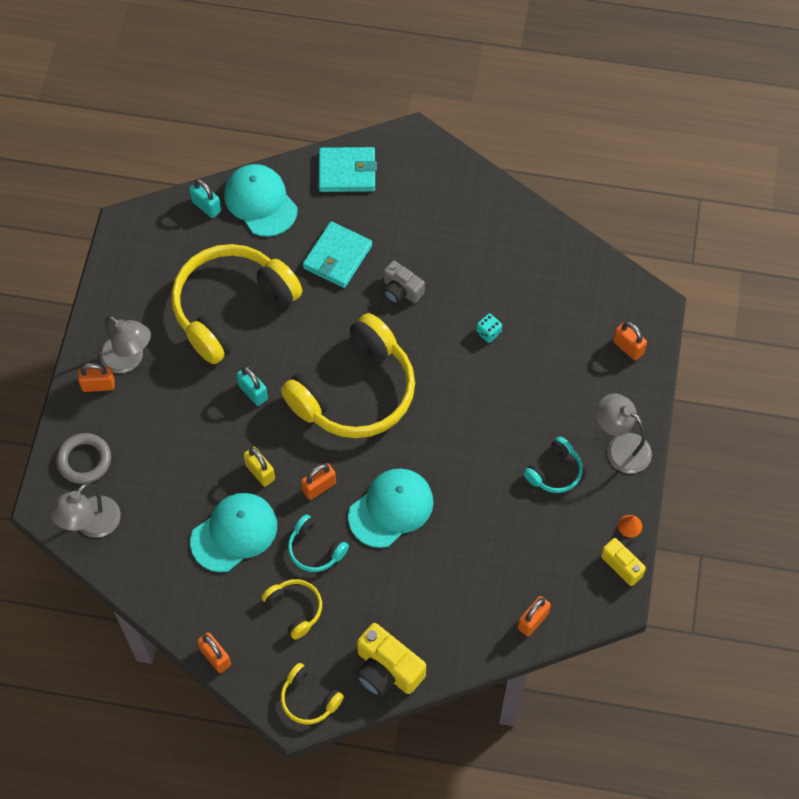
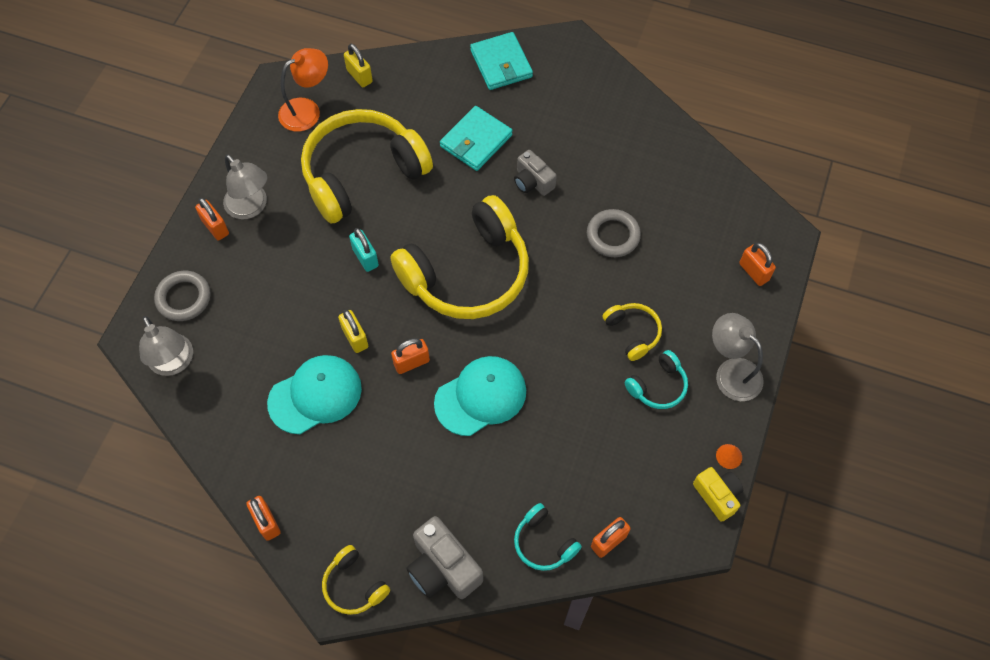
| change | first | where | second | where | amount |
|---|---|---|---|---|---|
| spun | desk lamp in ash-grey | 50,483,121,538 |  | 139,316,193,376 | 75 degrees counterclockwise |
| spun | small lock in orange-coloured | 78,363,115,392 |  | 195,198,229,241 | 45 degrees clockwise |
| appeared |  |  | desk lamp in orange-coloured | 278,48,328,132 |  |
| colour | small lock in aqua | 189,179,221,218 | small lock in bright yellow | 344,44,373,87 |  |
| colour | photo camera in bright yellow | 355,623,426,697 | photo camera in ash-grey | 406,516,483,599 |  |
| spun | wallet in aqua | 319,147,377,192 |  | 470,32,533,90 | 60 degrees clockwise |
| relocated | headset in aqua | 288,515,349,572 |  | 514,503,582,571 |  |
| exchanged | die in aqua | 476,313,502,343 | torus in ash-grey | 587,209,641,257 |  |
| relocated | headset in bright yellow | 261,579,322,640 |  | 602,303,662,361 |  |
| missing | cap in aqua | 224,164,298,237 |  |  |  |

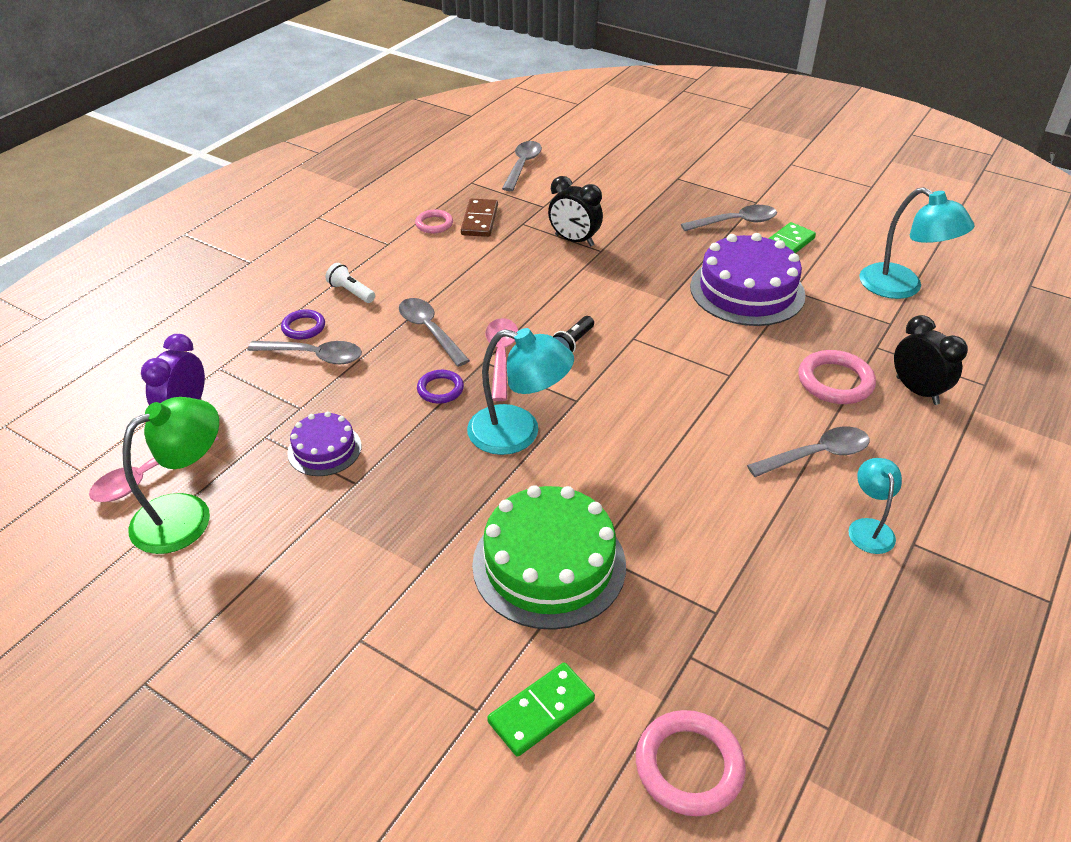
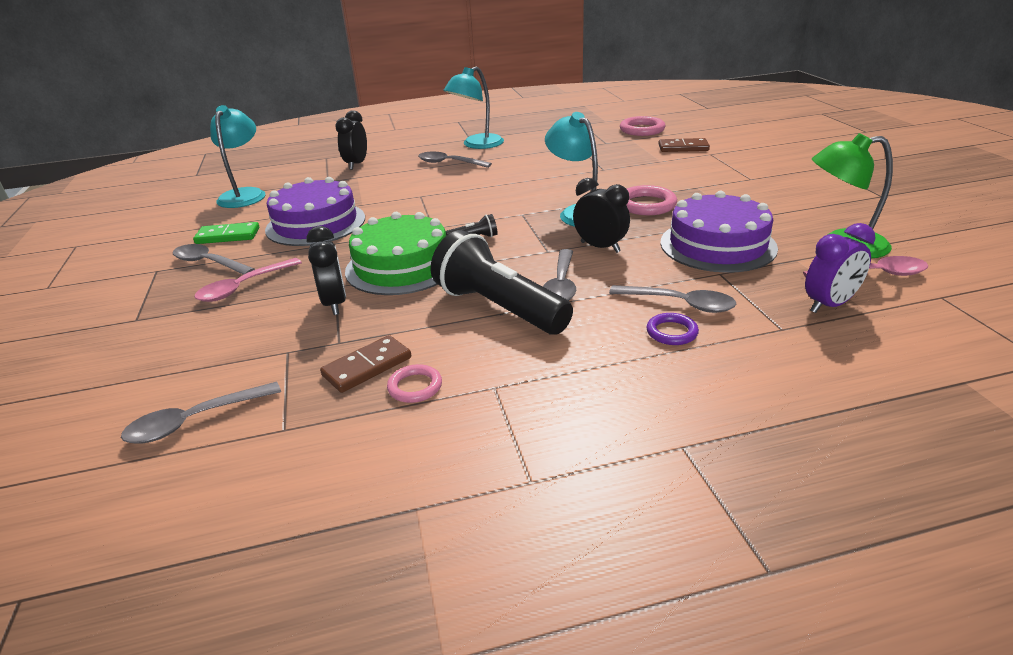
| change | first | where | second | where | amount |
|---|---|---|---|---|---|
| relocated | spoon in pink | 485,318,518,401 |  | 194,258,302,302 |  |
| relocated | gateau in emerald | 472,485,626,630 |  | 345,212,446,295 |  |
| appeared |  |  | torch in black | 431,230,573,335 |  |
| size | desk lamp in aqua | 848,458,902,554 |  | 443,66,504,149 | x1.73 |
| exchanged | torus in violet | 417,370,464,404 | bedside clock in black | 573,178,630,253 |  |
| spun | spoon in ash-grey | 248,341,362,364 |  | 609,285,736,313 | 150 degrees clockwise |
| relocated | torus in pink | 798,350,876,404 |  | 627,185,677,215 |  |
| colour | domino tile in emerald | 487,663,595,757 | domino tile in russet | 658,138,710,152 |  |
| size | gateau in violet | 287,411,361,476 |  | 660,191,778,273 | x1.87 |
| missing | torch in pure white | 325,263,375,303 |  |  |  |

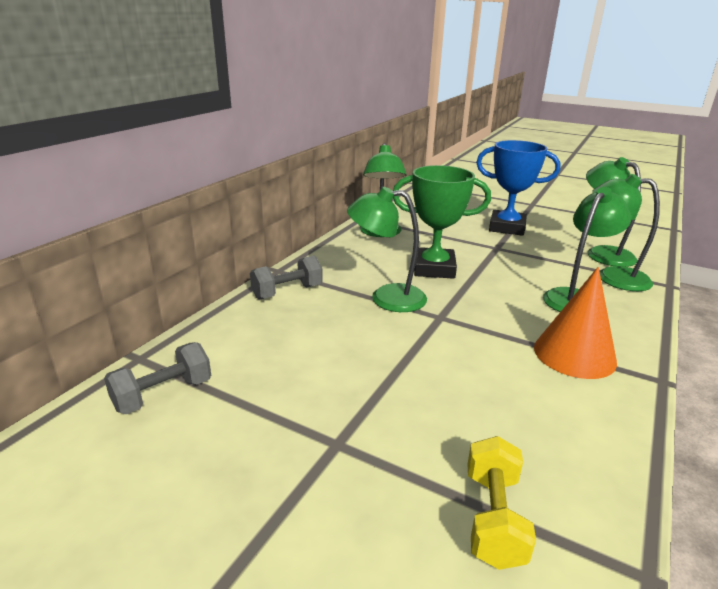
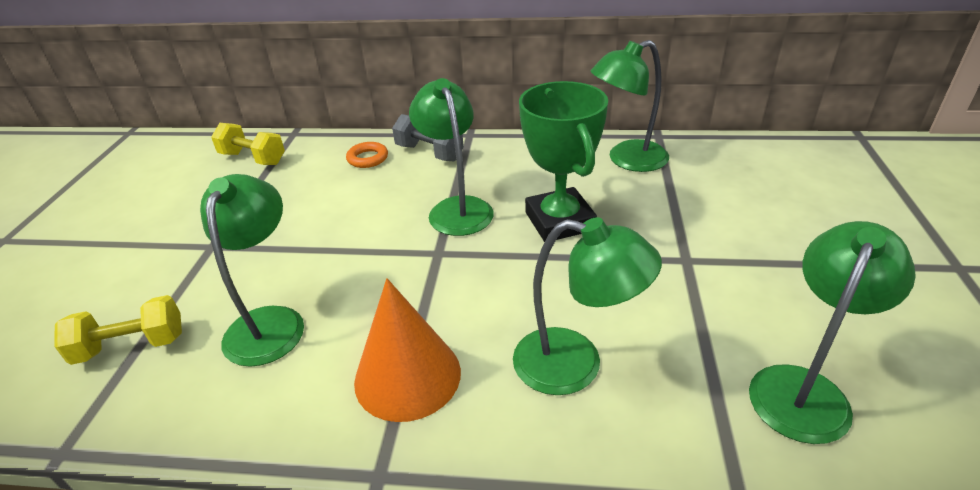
| change | first | where | second | where | amount |
|---|---|---|---|---|---|
| relocated | desk lamp in emerald | 592,174,660,291 |  | 200,174,304,367 |  |
| colour | free weight in ash-grey | 104,342,211,414 | free weight in bright yellow | 211,123,285,165 |  |
| appeared |  |  | torus in orange-coloured | 346,142,388,168 |  |
| missing | award cup in blue | 476,140,560,236 |  |  |  |

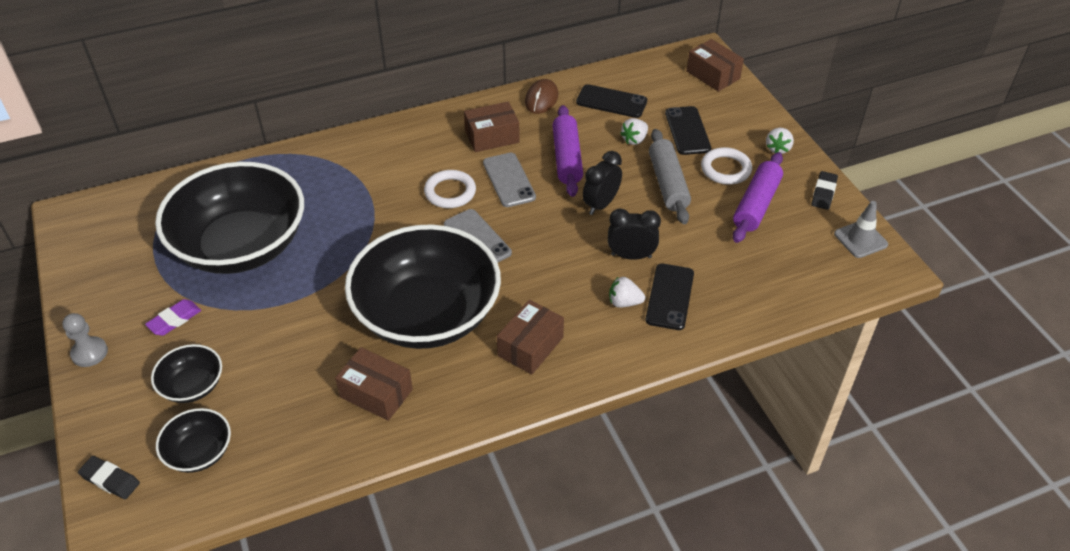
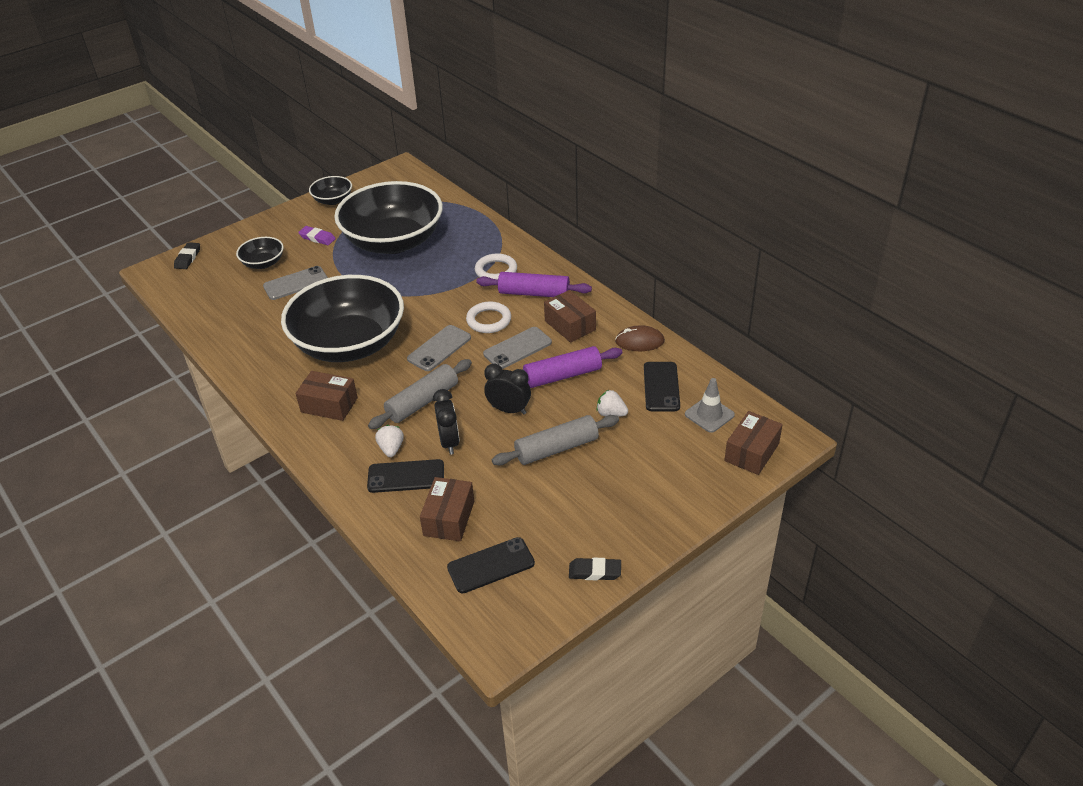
| change | first | where | second | where | amount |
|---|---|---|---|---|---|
| appeared |  |  | phone in ash-grey | 263,266,328,300 |  |
| relocated | serving bowl in black | 156,408,231,473 |  | 309,176,352,205 |  |
| appeared |  |  | dough roller in ash-grey | 368,359,472,429 |  |
| relocated | parcel in russet | 335,347,413,421 |  | 420,477,474,541 |  |
| relocated | phone in black | 665,106,711,155 |  | 447,537,535,593 |  |
| relocated | torus in pure white | 701,147,752,185 |  | 475,253,517,279 |  |
| relocated | dough roller in violet | 733,152,783,243 |  | 476,272,592,297 |  |
| relocated | road cone in ash-grey | 834,201,888,258 |  | 685,378,735,433 |  |
| missing | chess pawn in ash-grey | 62,313,108,367 |  |  |  |
| missing | toy strawberry in pure white | 766,128,794,154 |  |  |  |

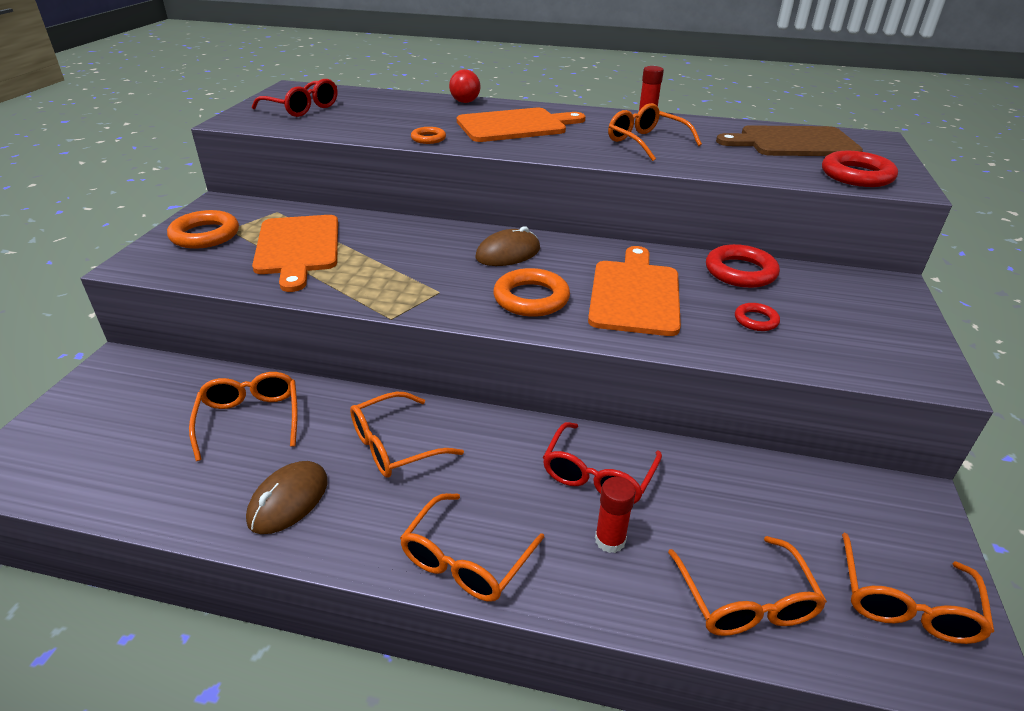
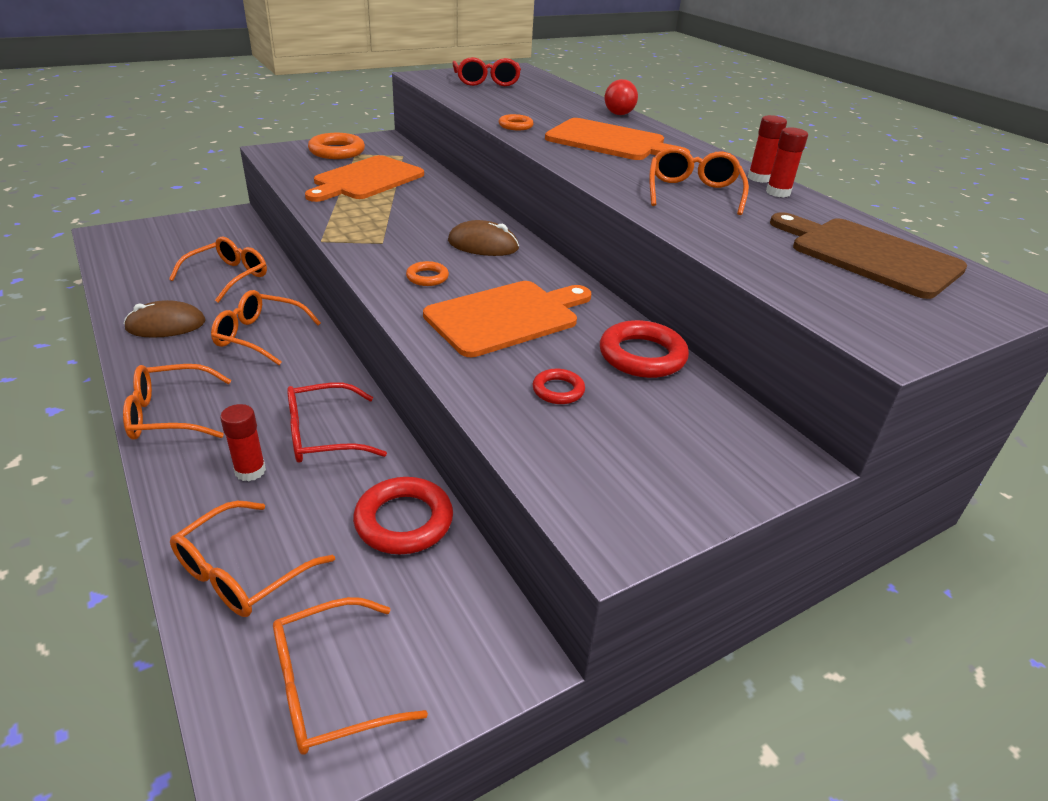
| change | first | where | second | where | amount |
|---|---|---|---|---|---|
| relocated | torus in red | 822,151,898,187 |  | 353,477,453,554 |  |
| size | torus in orange-coloured | 493,268,570,317 |  | 406,261,449,286 | x0.55 |
| appeared |  |  | stick of glue in red | 766,127,808,198 |  |

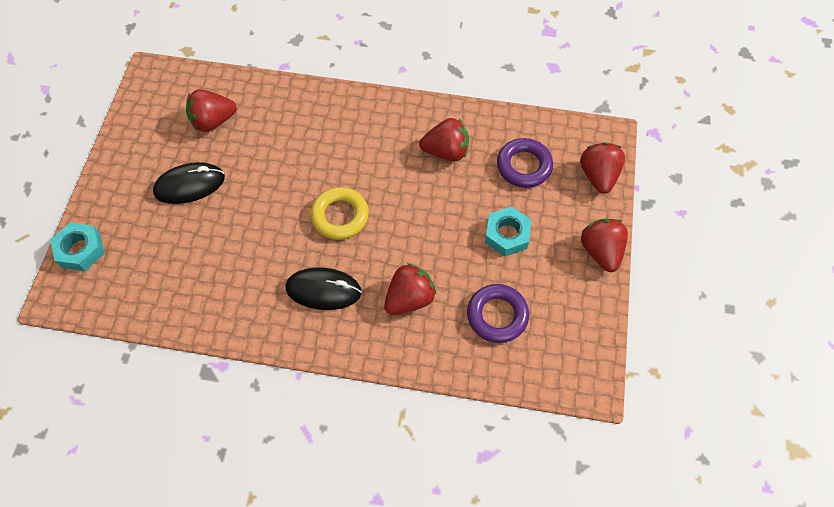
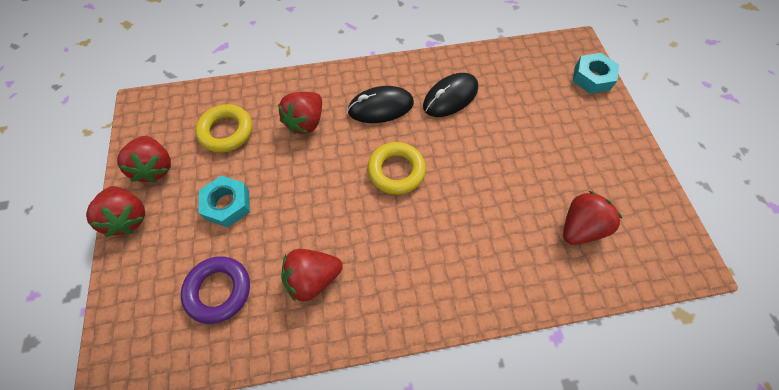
| change | first | where | second | where | amount |
|---|---|---|---|---|---|
| relocated | toy strawberry in red | 580,143,625,194 |  | 117,136,171,183 |  |
| colour | torus in violet | 467,284,529,343 | torus in bright yellow | 195,104,252,153 |  |
| relocated | mouse in black | 153,162,225,204 |  | 423,73,478,117 |  |

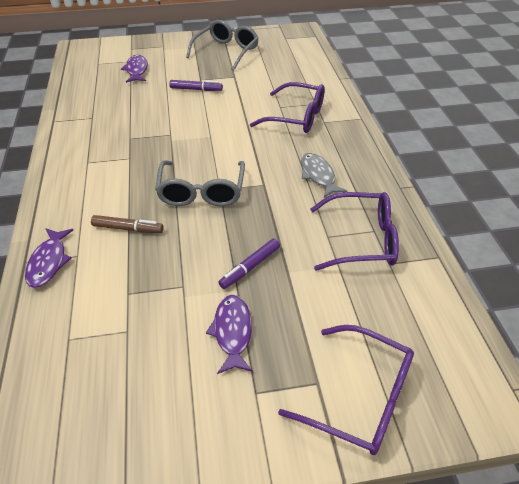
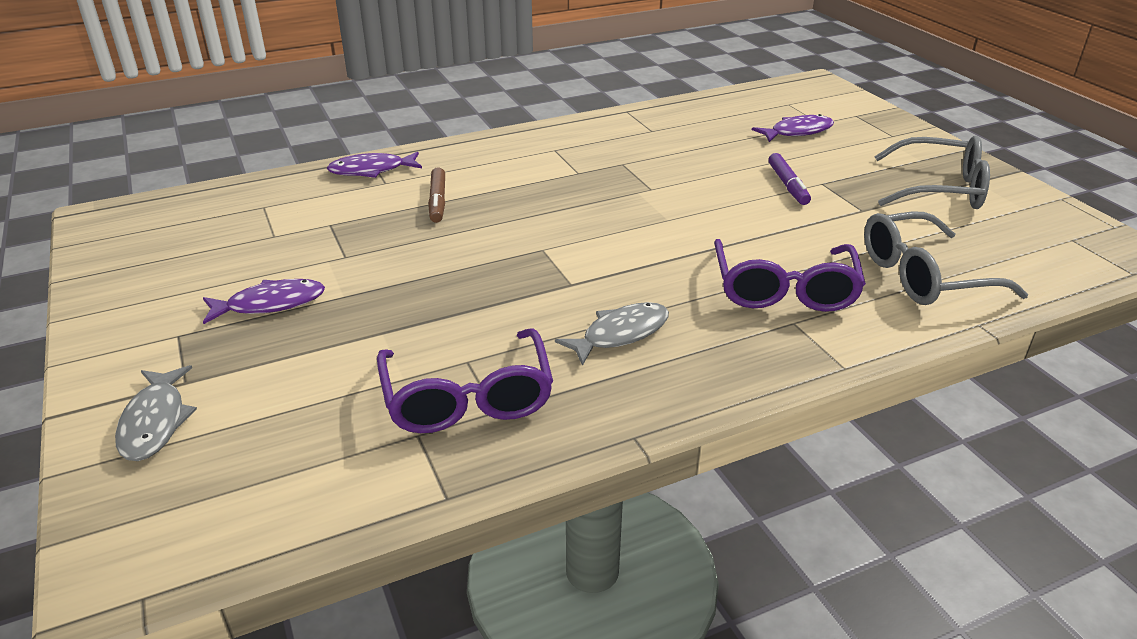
| change | first | where | second | where | amount |
|---|---|---|---|---|---|
| exchanged | eyeglasses in violet | 278,325,414,455 | toy fish in ash-grey | 115,365,197,461 |  |
| relocated | eyeglasses in ash-grey | 155,161,245,207 |  | 864,211,1028,305 |  |
| missing | felt pen in violet | 218,239,280,289 |  |  |  |

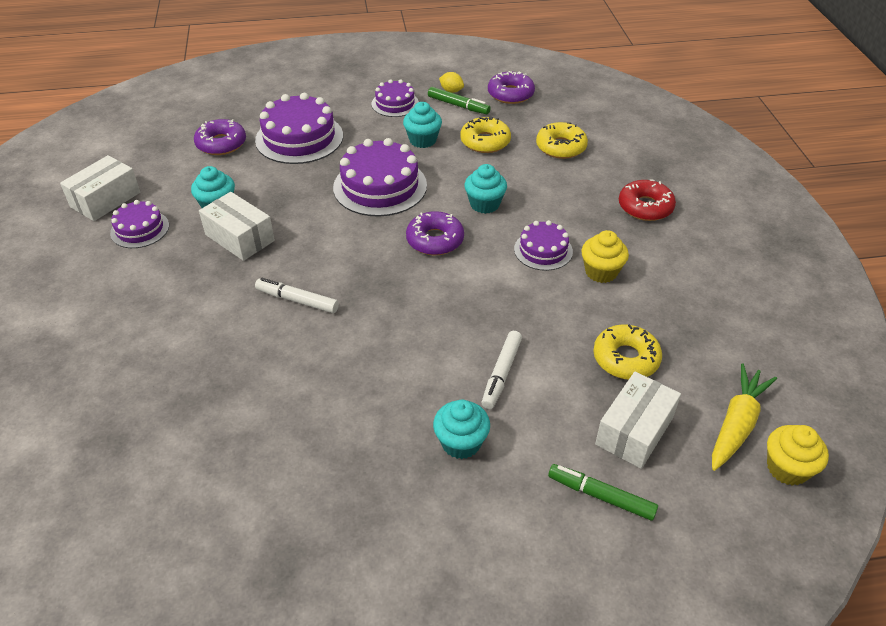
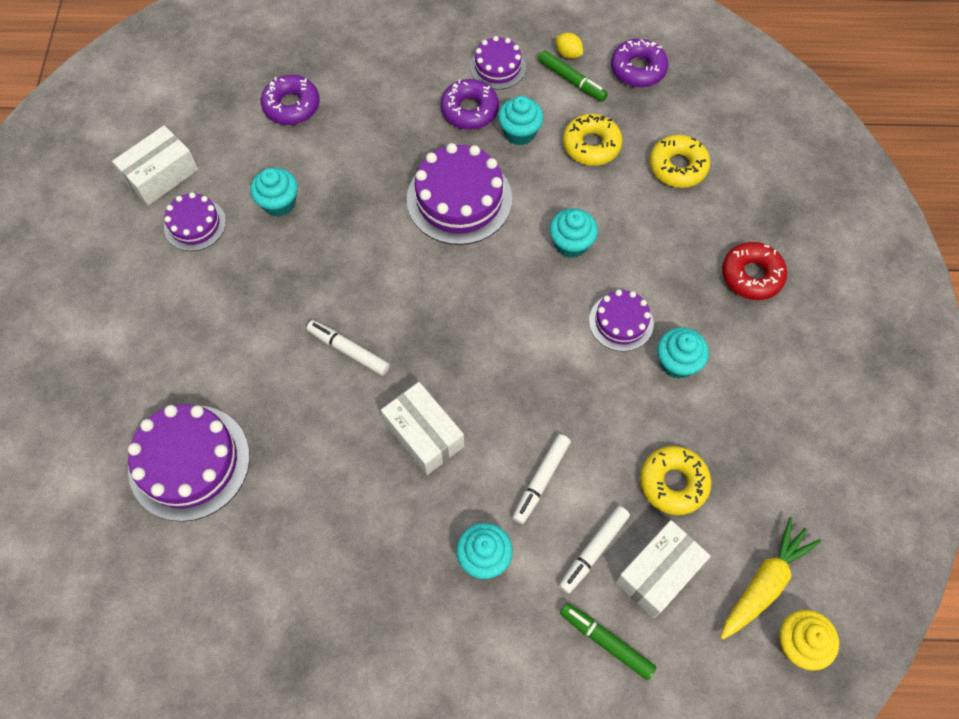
| change | first | where | second | where | amount |
|---|---|---|---|---|---|
| relocated | gateau in violet | 255,93,343,164 |  | 128,404,250,522 |  |
| relocated | parcel in pure white | 199,192,275,261 |  | 381,382,464,475 |  |
| relocated | donut in violet | 406,211,464,255 |  | 441,79,499,130 |  |
| appeared |  |  | felt pen in pure white | 559,506,630,594 |  |
| colour | cupcake in bright yellow | 581,230,629,283 | cupcake in aqua | 657,327,709,379 |  |

